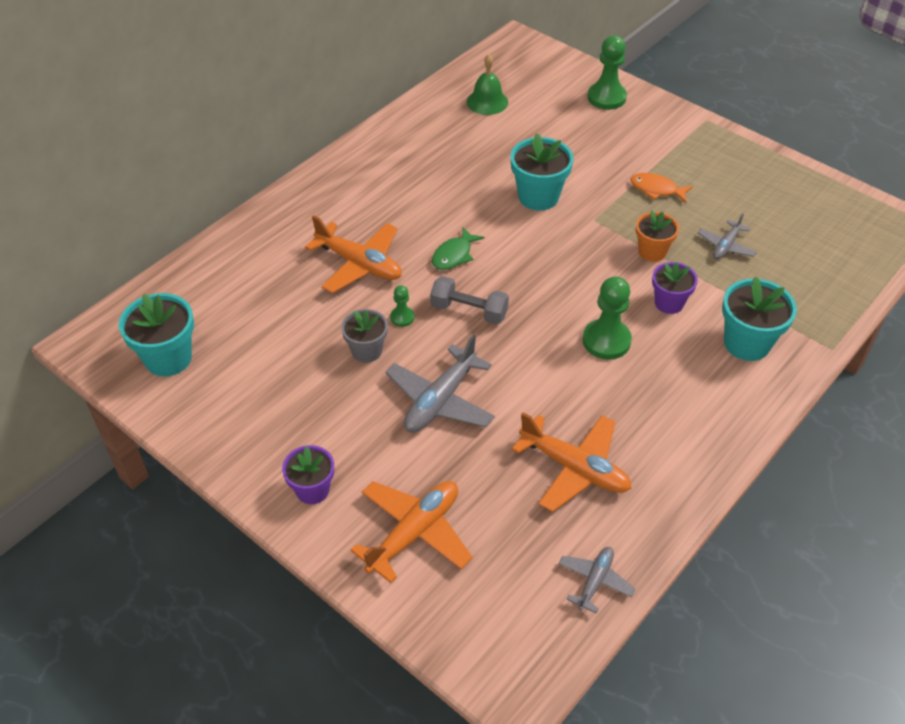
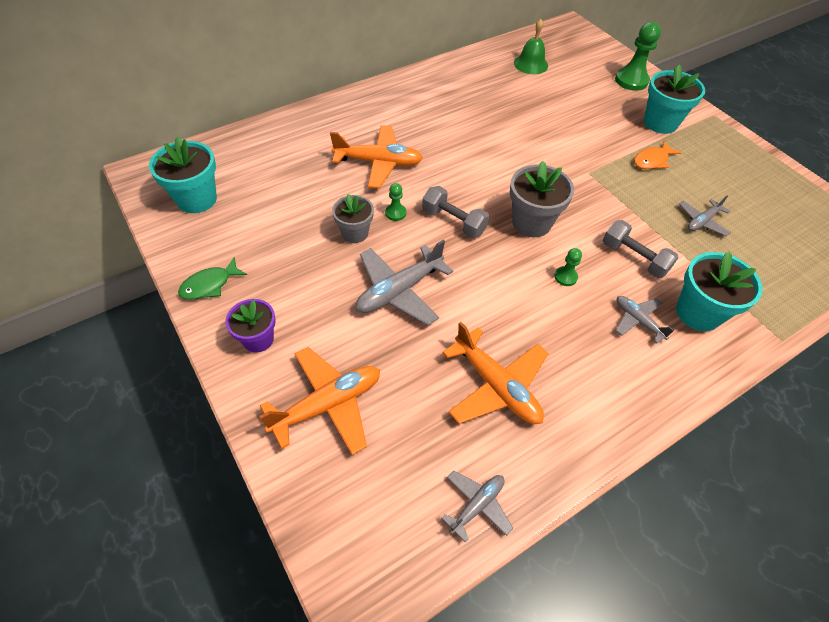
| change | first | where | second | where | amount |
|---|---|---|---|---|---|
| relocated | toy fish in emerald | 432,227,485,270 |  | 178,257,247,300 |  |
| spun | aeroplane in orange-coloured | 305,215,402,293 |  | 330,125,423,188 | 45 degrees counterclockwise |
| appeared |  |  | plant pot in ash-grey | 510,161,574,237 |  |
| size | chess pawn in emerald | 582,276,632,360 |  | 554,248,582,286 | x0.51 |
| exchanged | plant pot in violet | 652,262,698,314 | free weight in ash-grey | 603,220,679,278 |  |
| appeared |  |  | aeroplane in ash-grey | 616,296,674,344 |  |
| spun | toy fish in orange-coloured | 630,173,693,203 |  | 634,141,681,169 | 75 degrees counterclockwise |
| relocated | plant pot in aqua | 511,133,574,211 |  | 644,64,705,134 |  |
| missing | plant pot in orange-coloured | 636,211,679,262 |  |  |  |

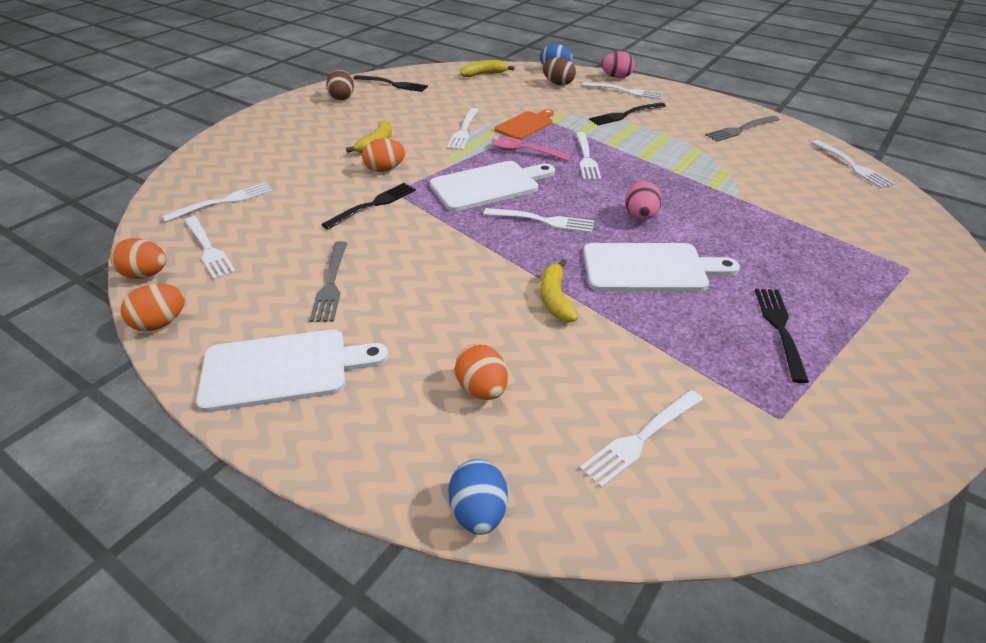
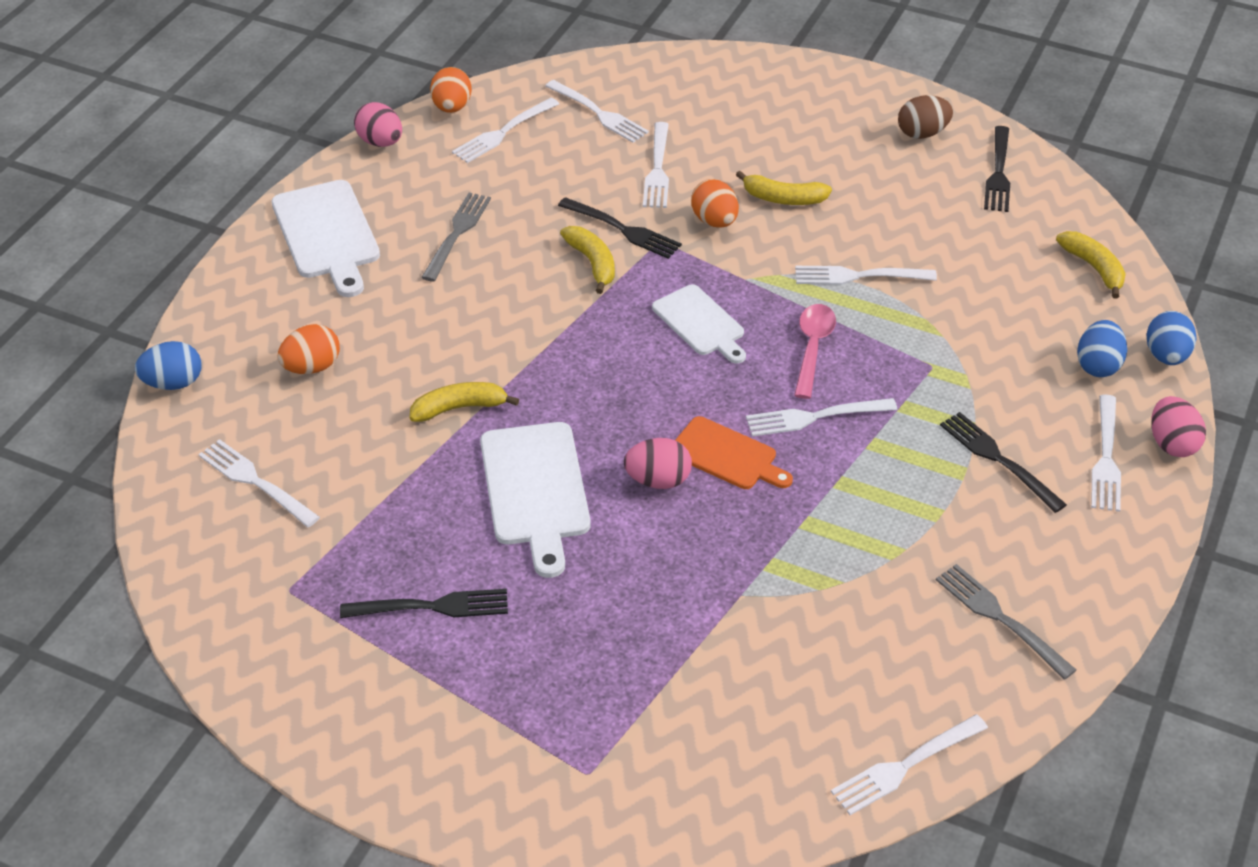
| change | first | where | second | where | amount |
|---|---|---|---|---|---|
| colour | toy egg in orange-coloured | 121,284,185,331 | toy egg in pink | 354,102,402,147 |  |
| spun | table fork in ash-grey | 309,241,347,322 |  | 421,193,491,282 | 120 degrees clockwise |
| appeared |  |  | banana fruit in bright yellow | 560,226,615,294 |  |
| relocated | table fork in pure white | 483,208,594,233 |  | 643,122,669,208 |  |
| size | bread board in pure white | 429,161,555,212 |  | 652,284,746,364 | x0.65 |
| relocated | bread board in orange-coloured | 495,109,554,140 |  | 675,416,793,489 |  |
| colour | toy egg in russet | 543,57,576,85 | toy egg in blue | 1077,320,1127,377 |  |

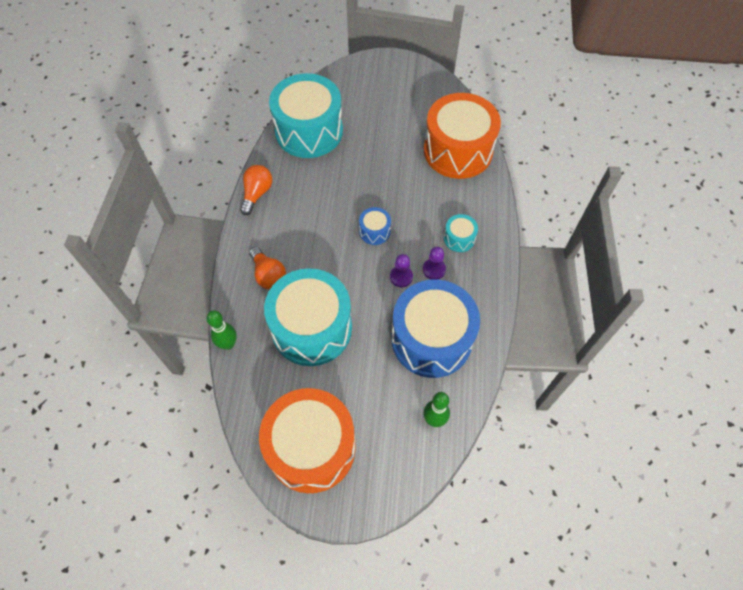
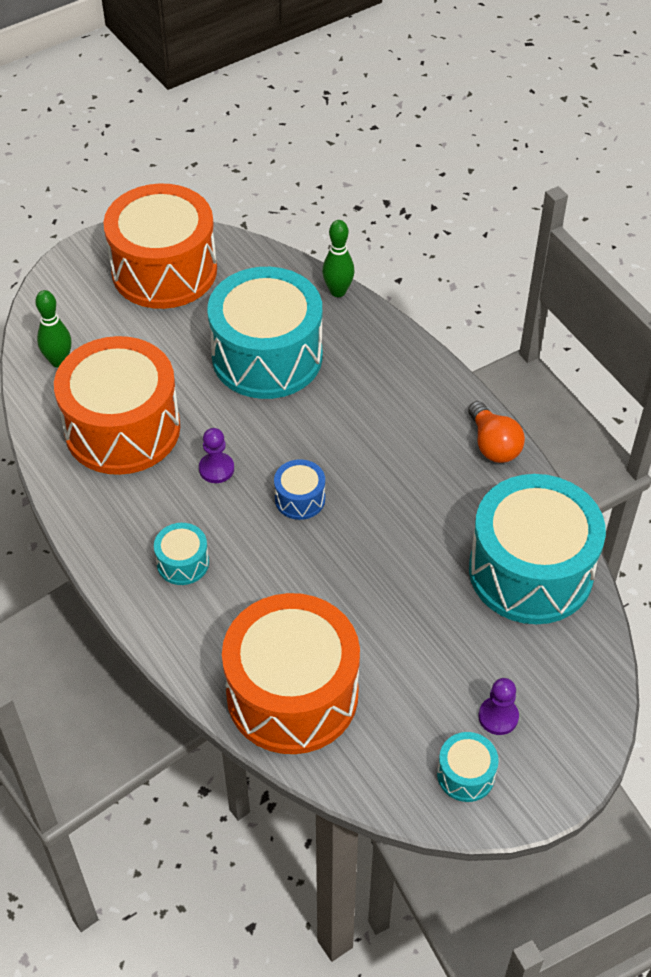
| change | first | where | second | where | amount |
|---|---|---|---|---|---|
| colour | toy drum in blue | 391,279,480,378 | toy drum in orange-coloured | 54,336,180,475 |  |
| appeared |  |  | toy drum in aqua | 437,732,499,802 |  |
| relocated | chess pawn in violet | 423,247,446,280 |  | 478,678,519,735 |  |
| missing | bulb in orange-coloured | 249,247,286,289 |  |  |  |

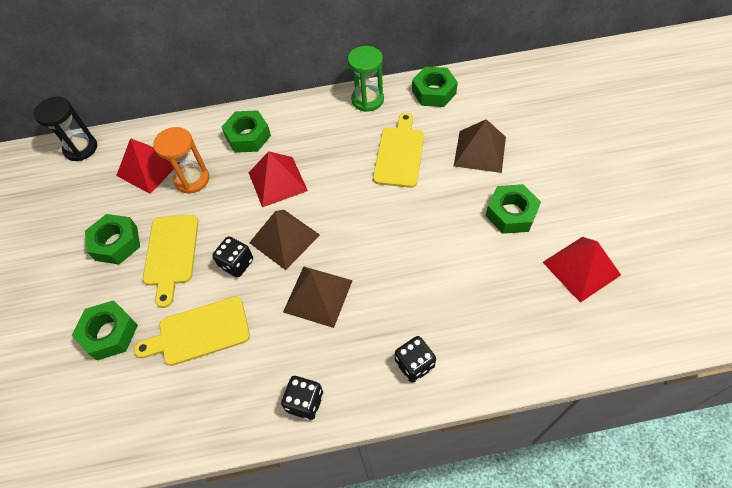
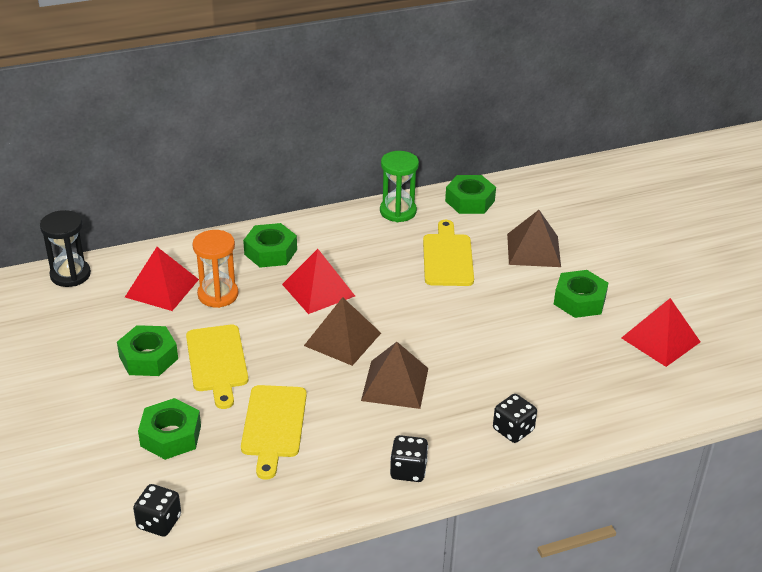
| change | first | where | second | where | amount |
|---|---|---|---|---|---|
| relocated | die in black | 212,236,253,277 |  | 133,484,181,537 |  |
| spun | bread board in bright yellow | 134,296,250,366 |  | 241,385,307,480 | 60 degrees counterclockwise |

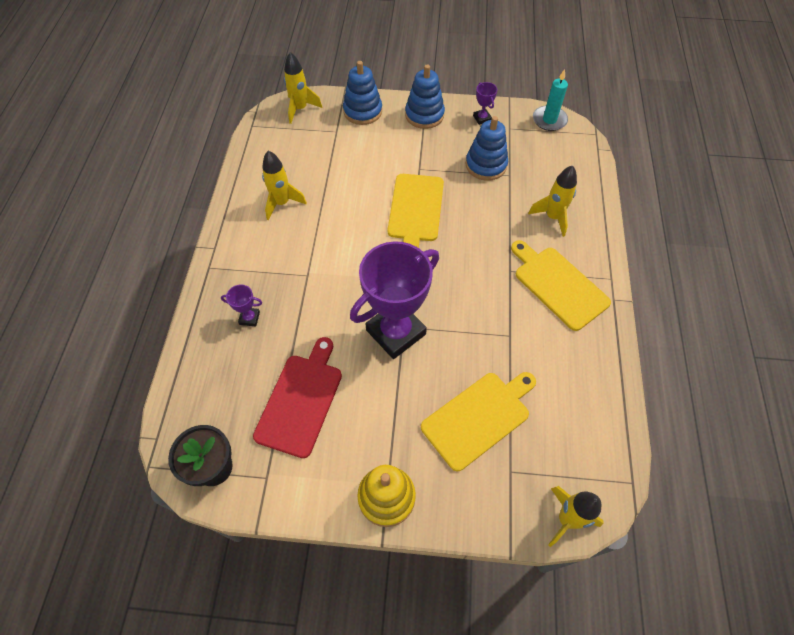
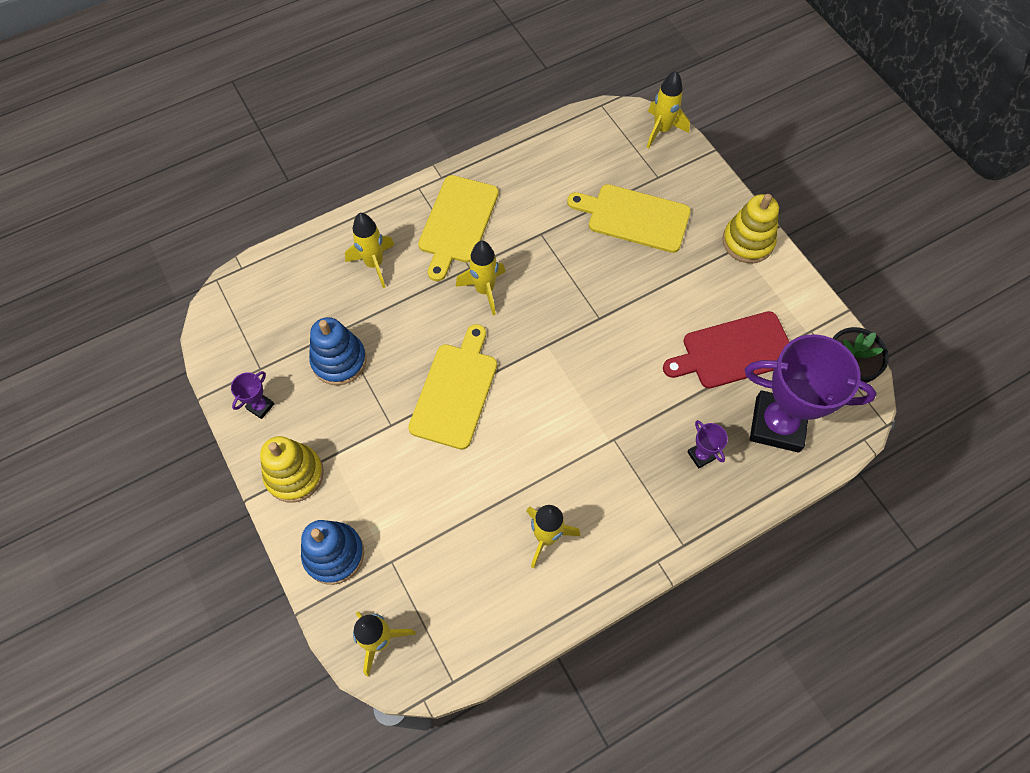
| change | first | where | second | where | amount |
|---|---|---|---|---|---|
| colour | ring stacker in blue | 405,64,445,129 | ring stacker in bright yellow | 260,436,324,502 |  |
| spun | bread board in bright yellow | 388,174,444,248 |  | 408,324,497,450 | 45 degrees counterclockwise |
| appeared |  |  | toy rocket in bright yellow | 456,241,505,315 |  |
| relocated | award cup in violet | 350,241,439,359 |  | 745,334,877,452 |  |
| missing | candle in aqua | 533,69,568,131 |  |  |  |

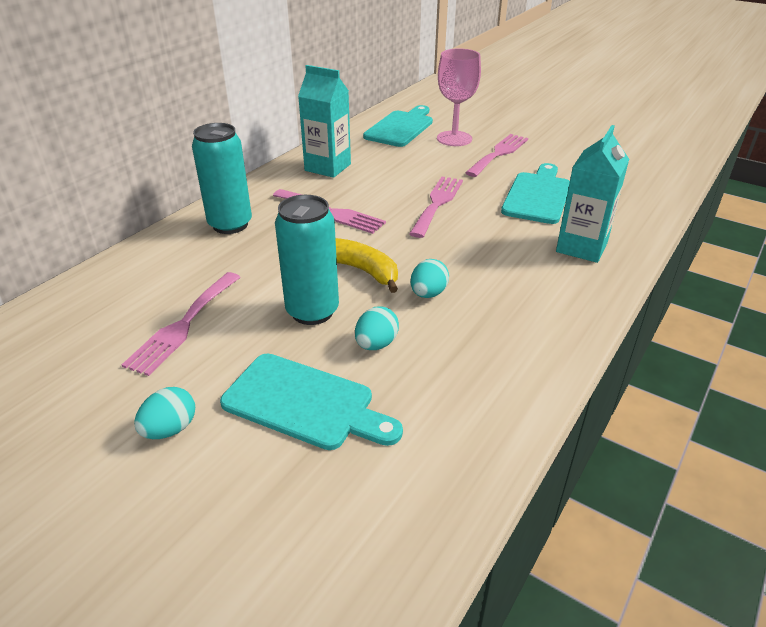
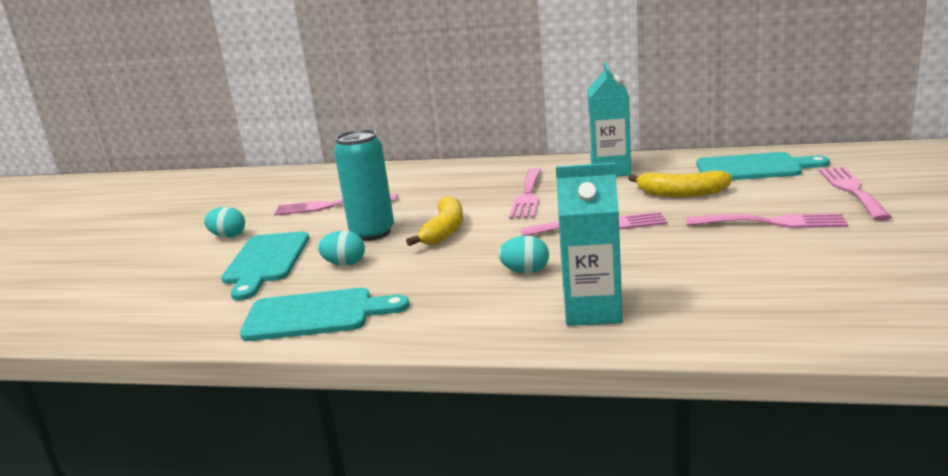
| change | first | where | second | where | amount |
|---|---|---|---|---|---|
| relocated | bread board in aqua | 501,163,570,224 |  | 240,288,409,341 |  |
| relocated | toy egg in aqua | 411,259,449,298 |  | 498,236,549,273 |  |
| appeared |  |  | banana fruit in bright yellow | 628,170,732,197 |  |
| appeared |  |  | table fork in pink | 819,167,892,221 |  |
| missing | soda can in aqua | 192,123,252,234 |  |  |  |
| missing | wine glass in pink | 437,49,481,146 |  |  |  |

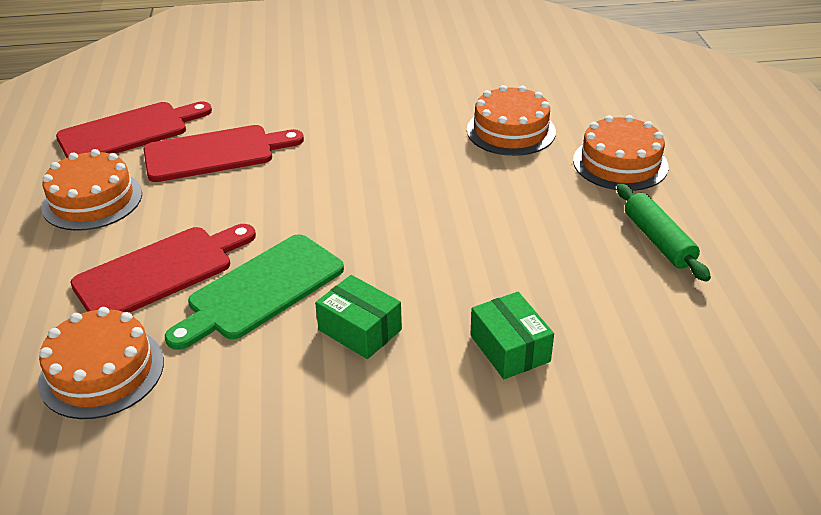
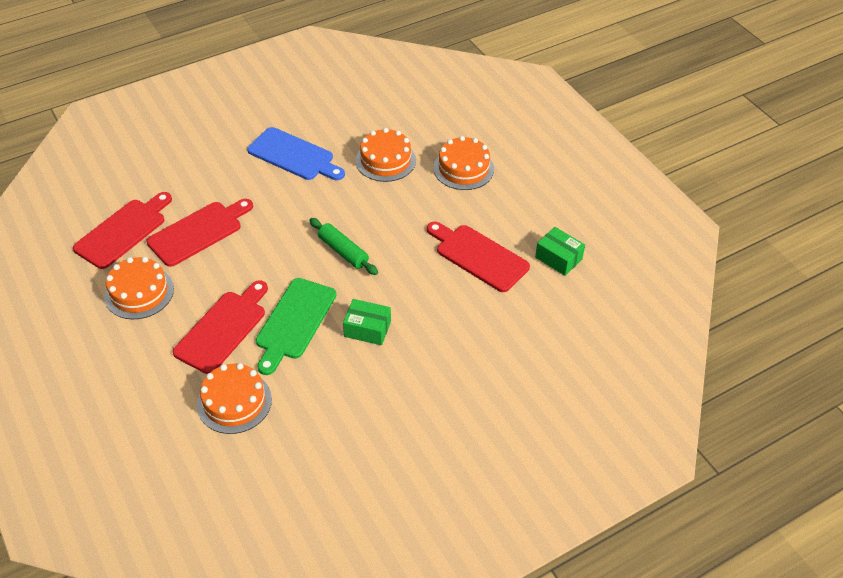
| change | first | where | second | where | amount |
|---|---|---|---|---|---|
| appeared |  |  | bread board in blue | 247,127,345,180 |  |
| relocated | dough roller in emerald | 617,184,711,282 |  | 309,218,378,275 |  |
| appeared |  |  | bread board in red | 427,222,530,292 |  |
| relocated | parcel in emerald | 471,292,554,379 |  | 535,227,585,276 |  |

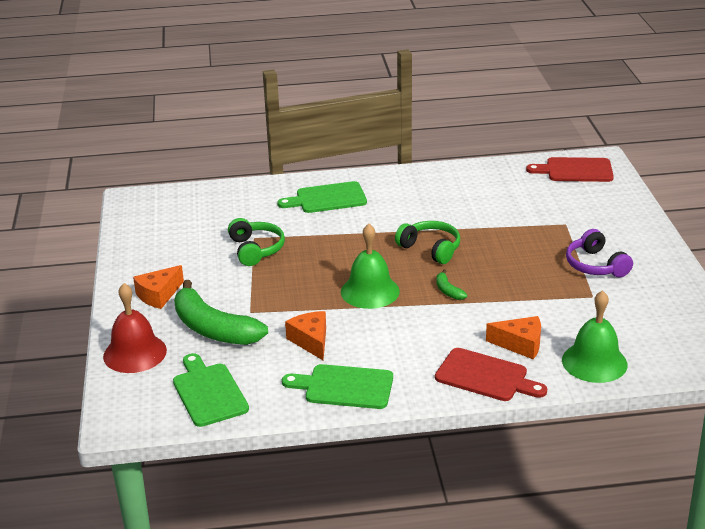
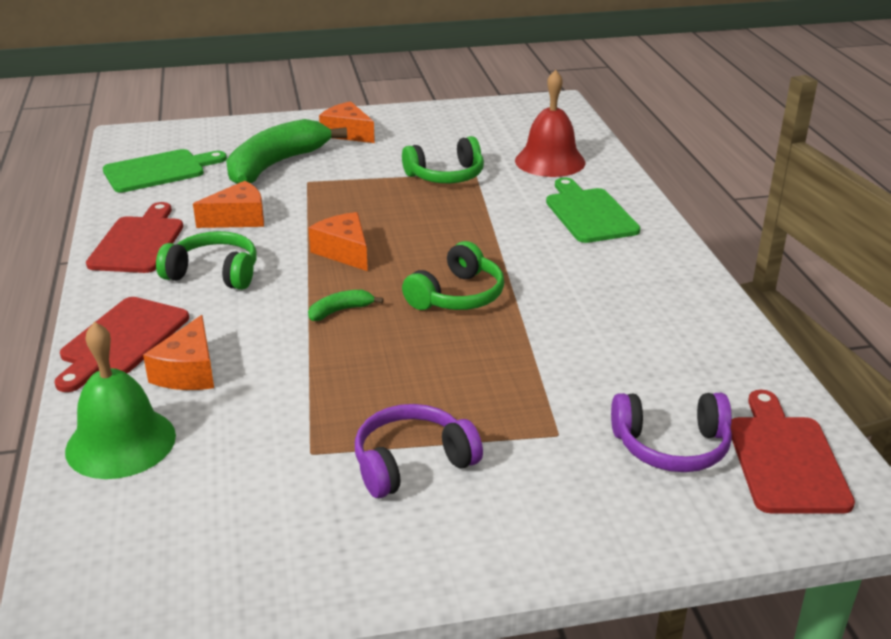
| change | first | where | second | where | amount |
|---|---|---|---|---|---|
| colour | bread board in emerald | 282,364,393,409 | bread board in red | 86,202,183,273 |  |
| appeared |  |  | headset in emerald | 156,231,257,290 |  |
| exchanged | bell in emerald | 341,224,400,309 | cheese in orange-coloured | 308,212,368,271 |  |
| relocated | bell in red | 103,283,167,373 |  | 515,70,585,177 |  |
| appeared |  |  | headset in violet | 611,393,732,472 |  |

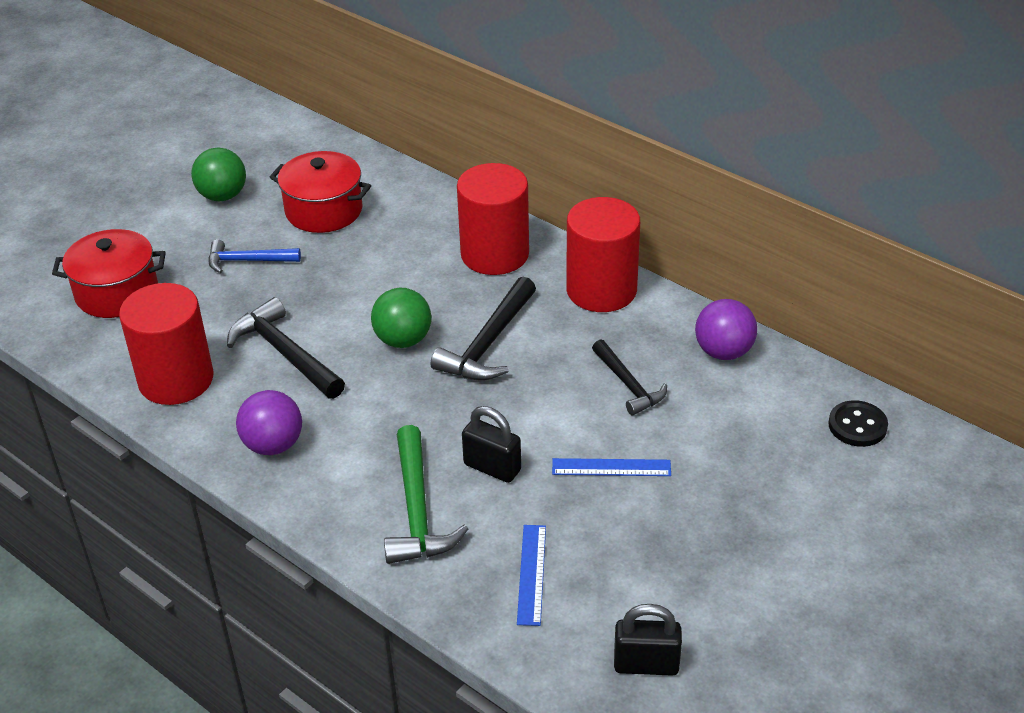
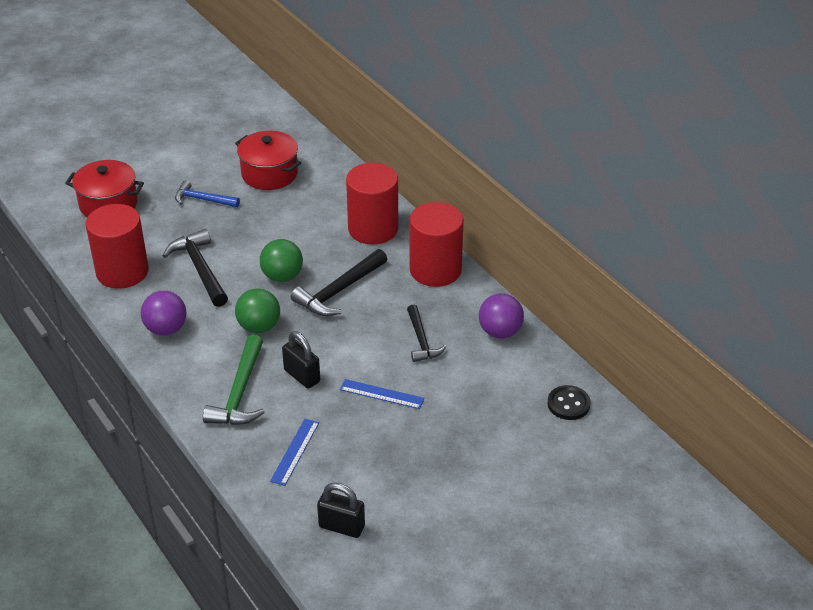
| change | first | where | second | where | amount |
|---|---|---|---|---|---|
| relocated | play ball in emerald | 191,148,246,202 |  | 235,288,280,333 |  |

